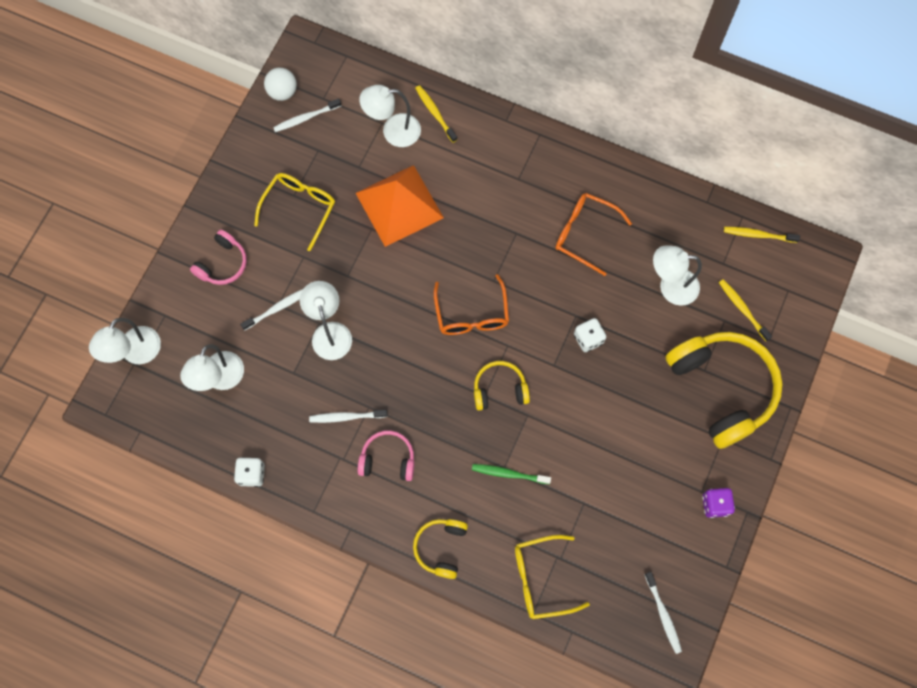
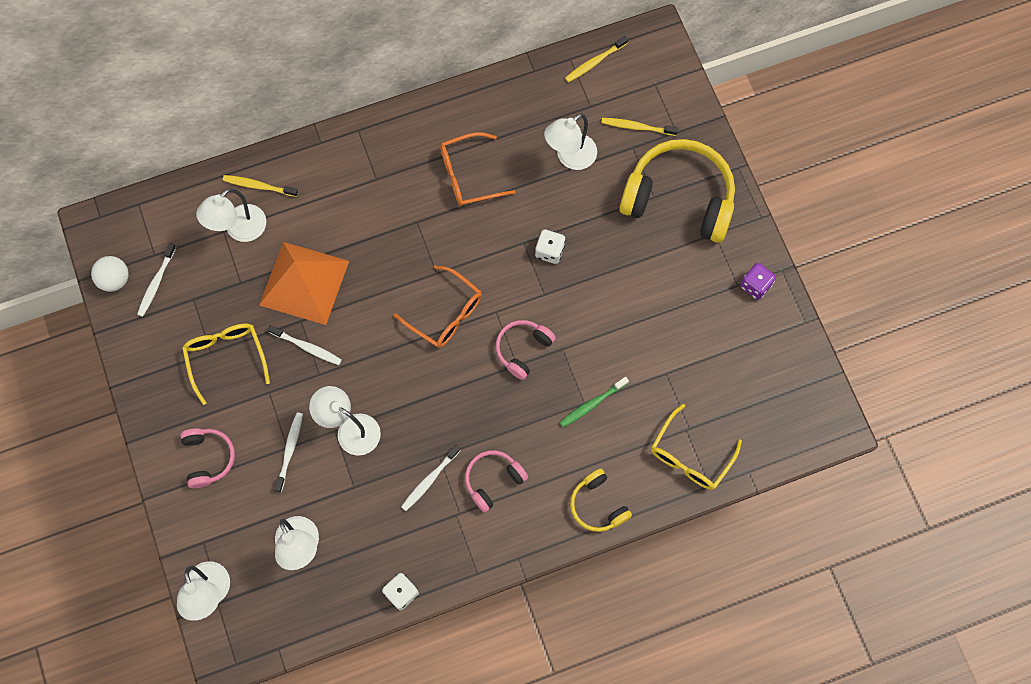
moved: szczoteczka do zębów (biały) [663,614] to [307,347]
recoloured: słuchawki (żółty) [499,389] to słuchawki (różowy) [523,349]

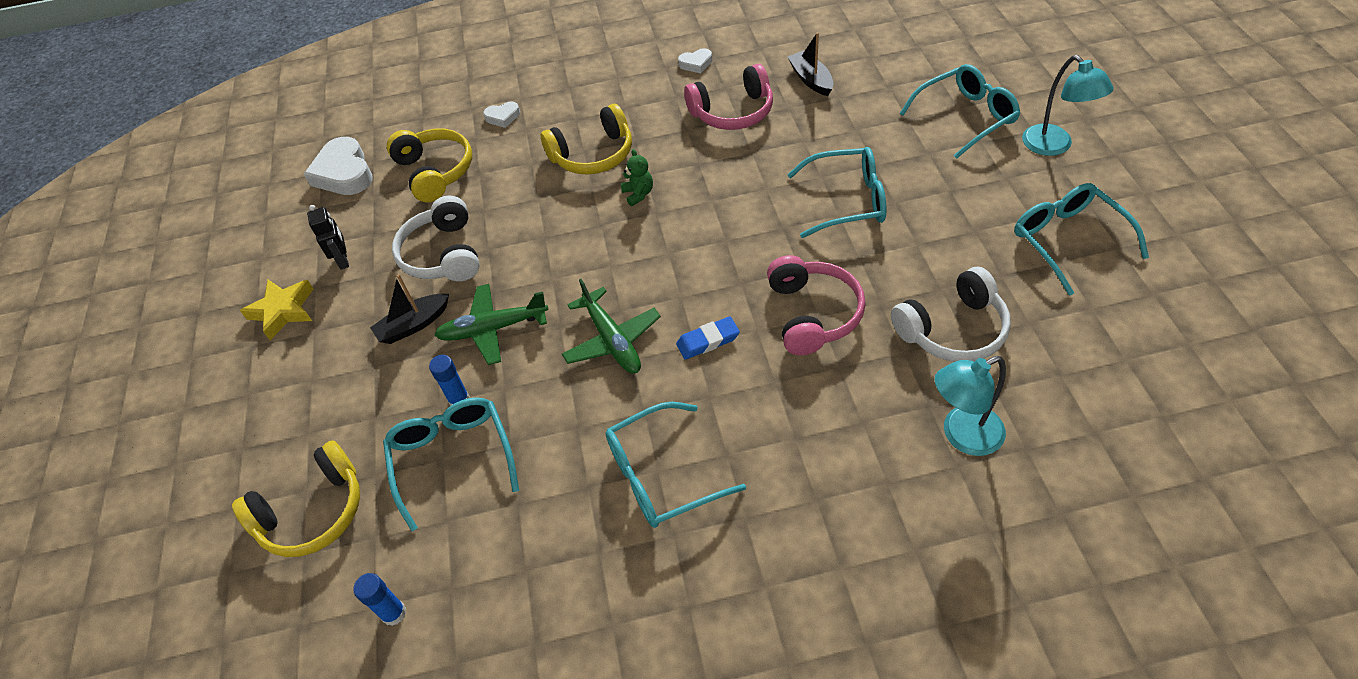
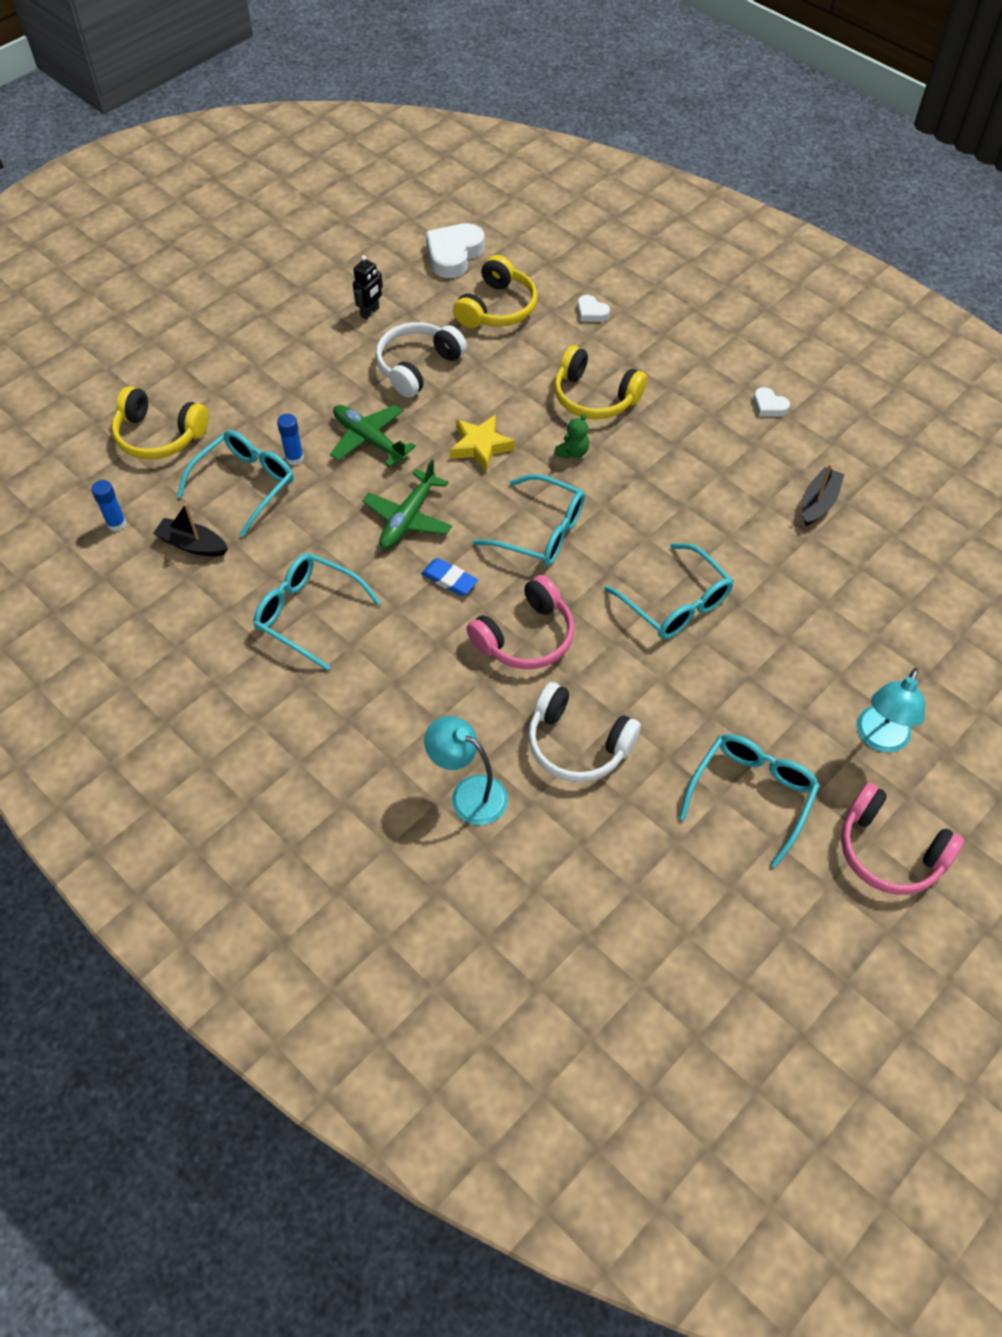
moved: łódka (czarny) [413,325] to [192,545]; gwiazda (żółty) [283,311] to [480,446]; okulary (turkusowy) [965,117] to [540,531]; słuchawki (różowy) [733,112] to [889,851]

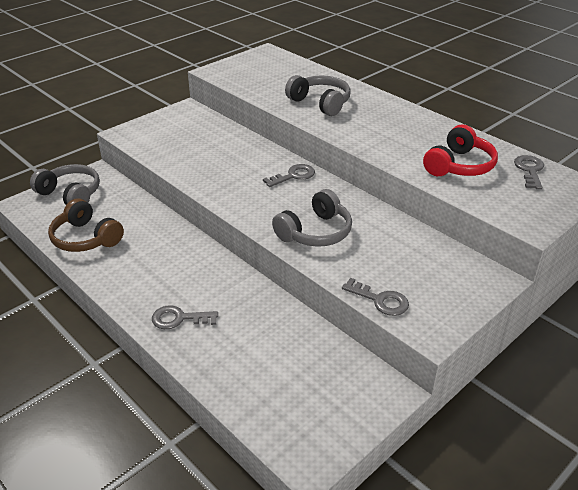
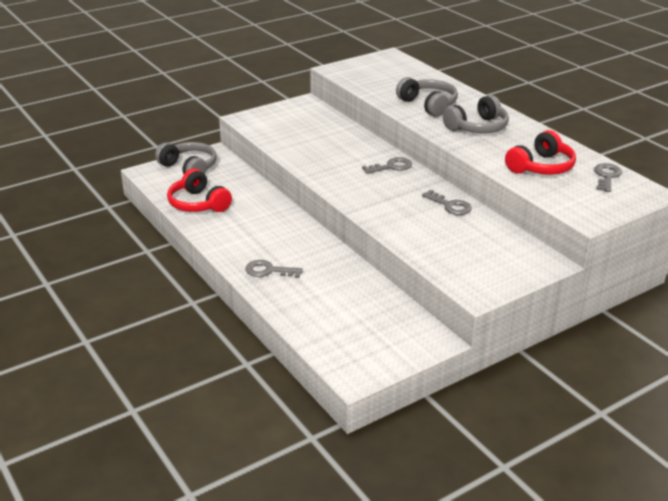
moved: klucz (szary) [380,300] to [450,205]; słuchawki (szary) [315,232] to [477,127]
recoloured: słuchawki (brązowy) [86,238] to słuchawki (czerwony) [198,204]

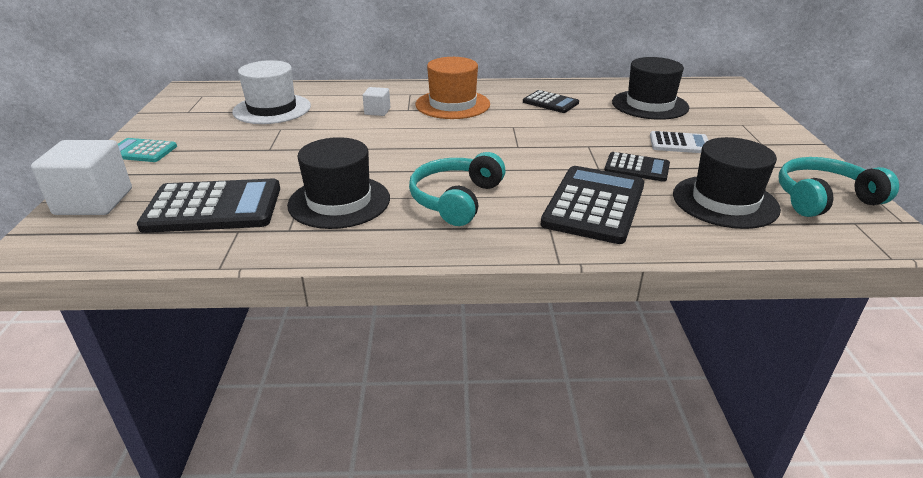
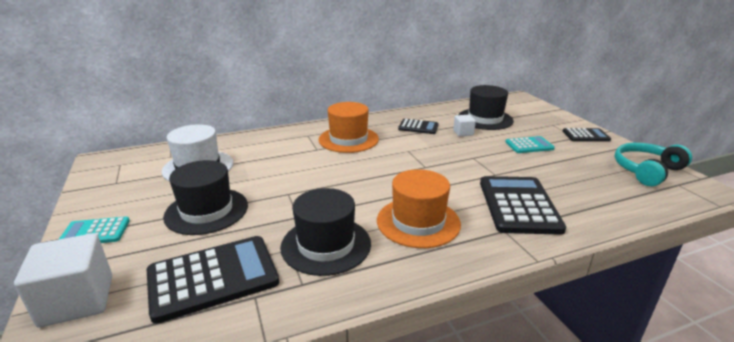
moved: kapelusz (czarny) [725,201] to [206,211]; sześcian (biały) [377,111] to [463,132]; kalkulator (czarny) [637,168] to [585,136]
replaced: słuchawki (turkusowy) [456,199] to kapelusz (pomarańczowy) [418,222]
recoloured: kalkulator (biały) [679,143] to kalkulator (turkusowy) [529,145]

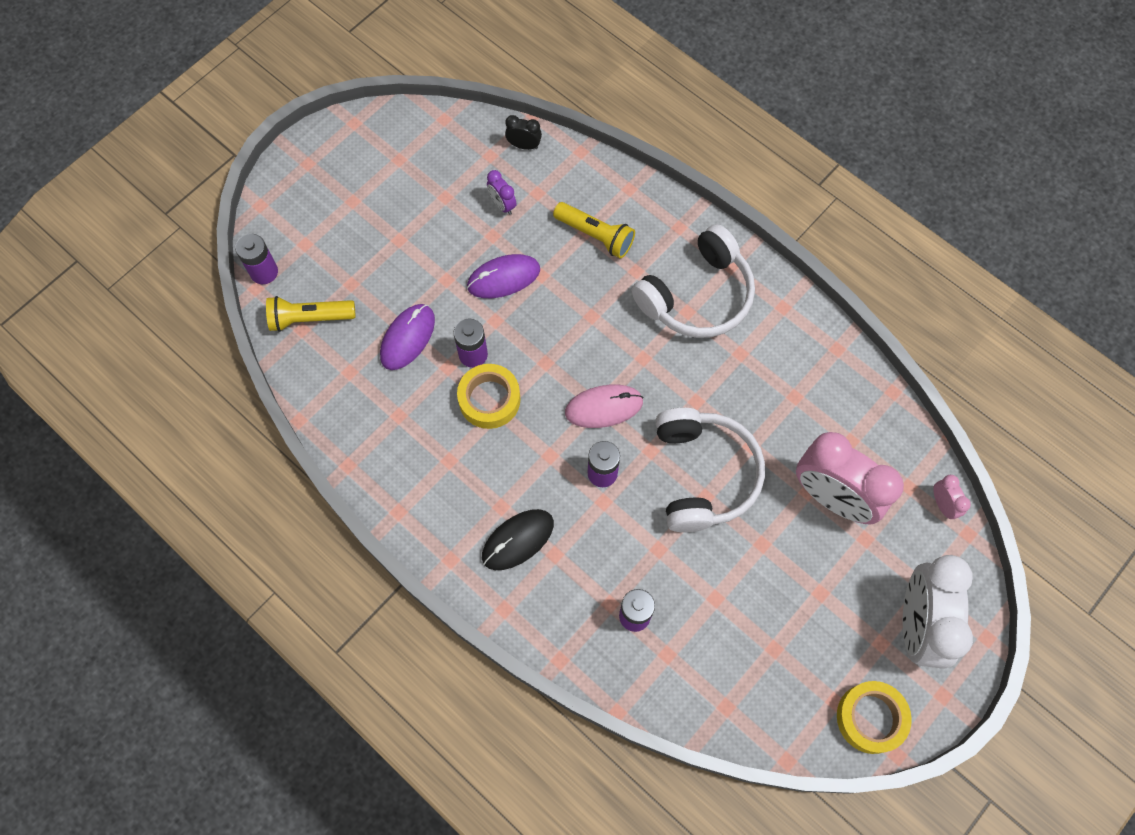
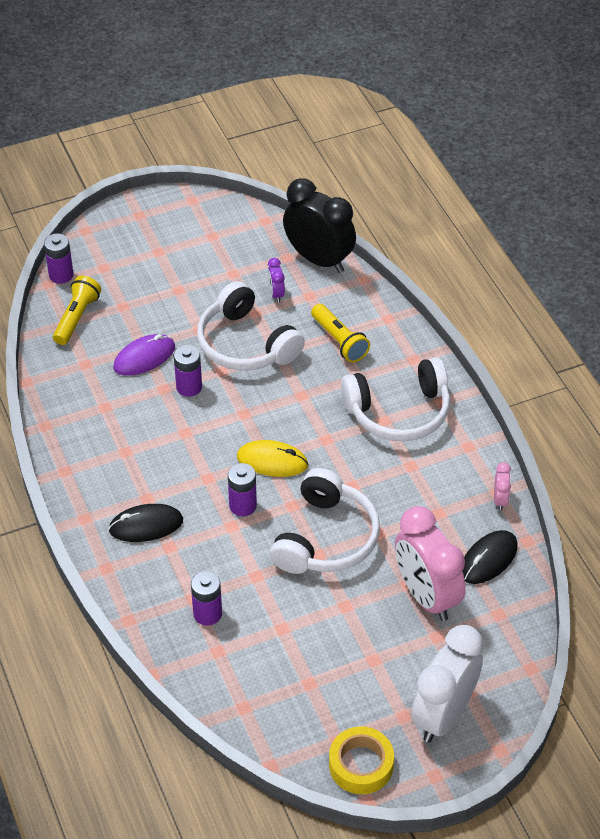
removed: taśma klejąca (żółty) [489,399]
added: myszka (czarny) [488,559]
moved: budzik (różowy) [942,504] to [500,500]
replaced: myszka (fioletowy) [503,278] to słuchawki (biały) [246,344]
recoloured: myszka (różowy) [604,407] to myszka (żółty) [272,461]
turned: latarka (żółty) [310,318] = [77,318] 90 degrees clockwise
resized: budzik (czarny) [524,145] = [319,259] x2.37

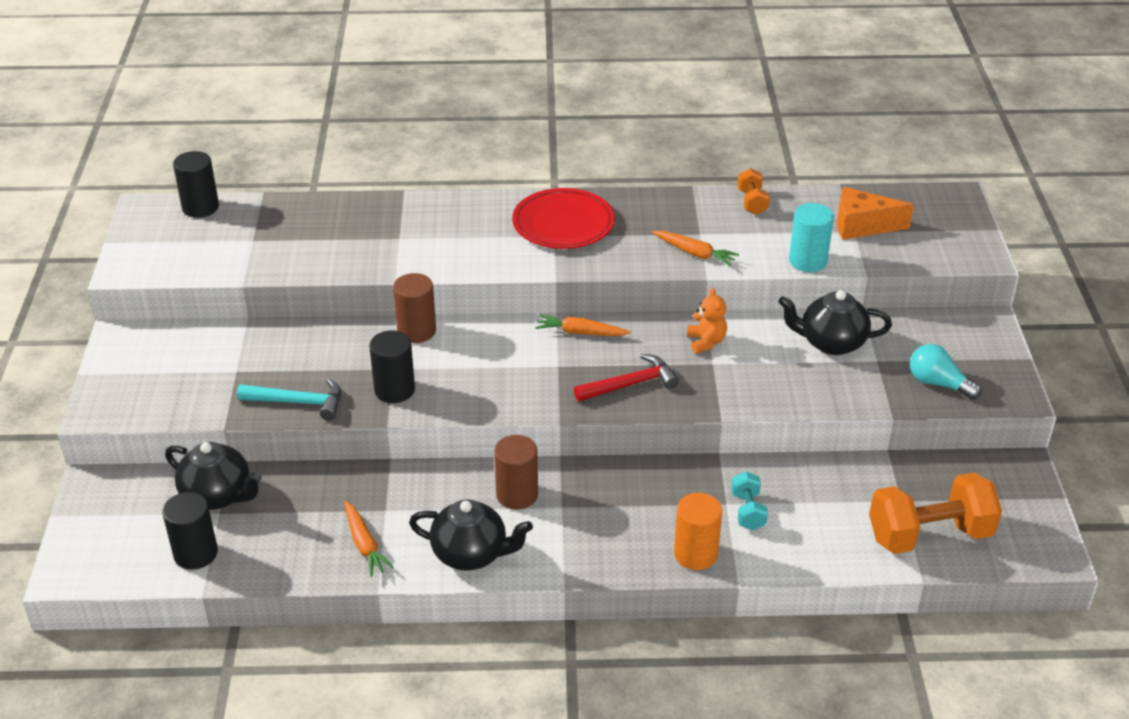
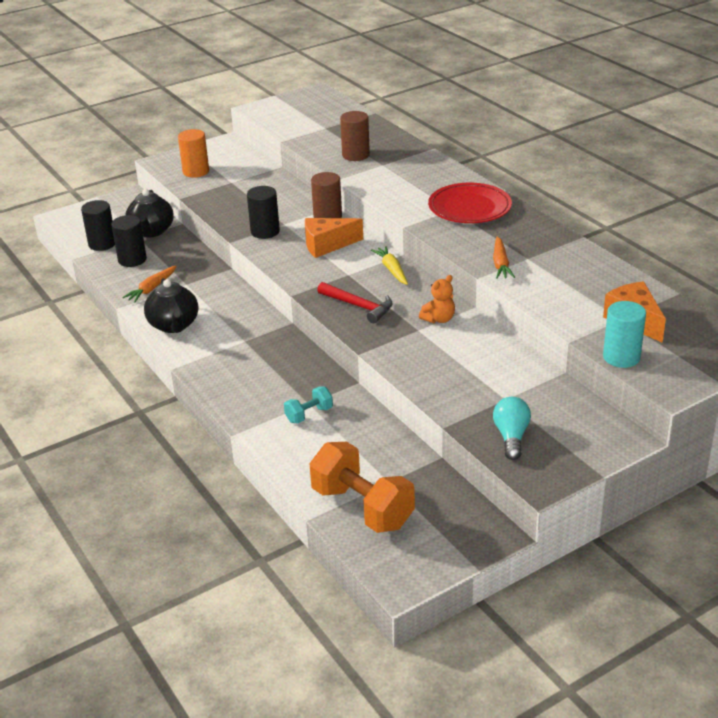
removed: młotek (turkusowy) [299,402]; hantel (pomarańczowy) [752,202]; imbryk (czarny) [831,343]
added: ser (pomarańczowy) [327,245]
moved: walec (czarny) [200,207] to [132,260]; walec (pomarańczowy) [695,554] to [196,171]; walec (brązowy) [517,495] to [355,155]; walec (turkusowy) [807,261] to [621,357]
recoloured: marchewka (pomarańczowy) [580,332] to marchewka (żółty) [392,270]

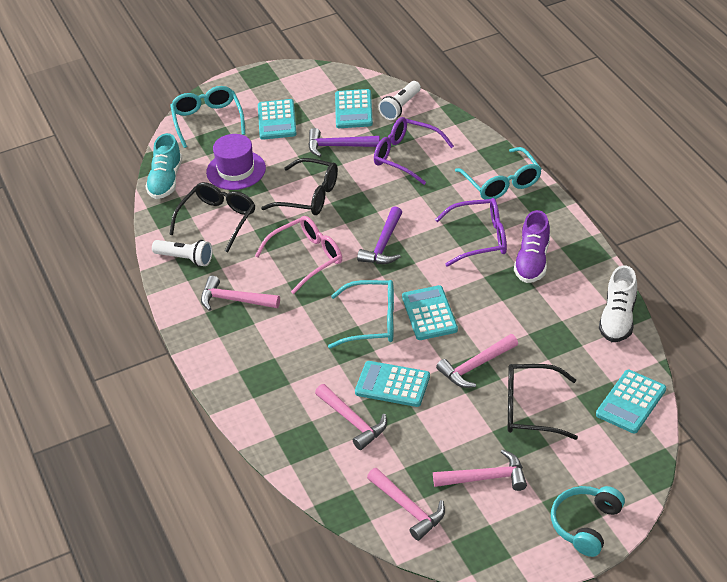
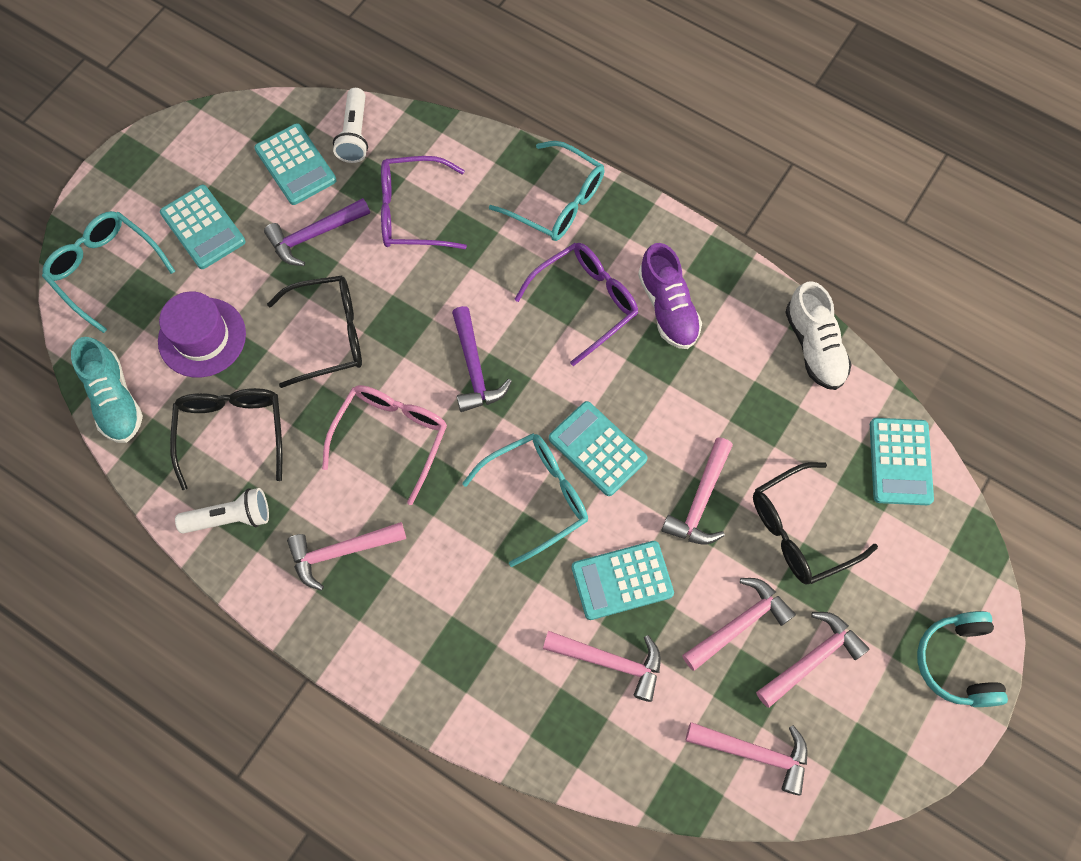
added: młotek (różowy) [739,624]

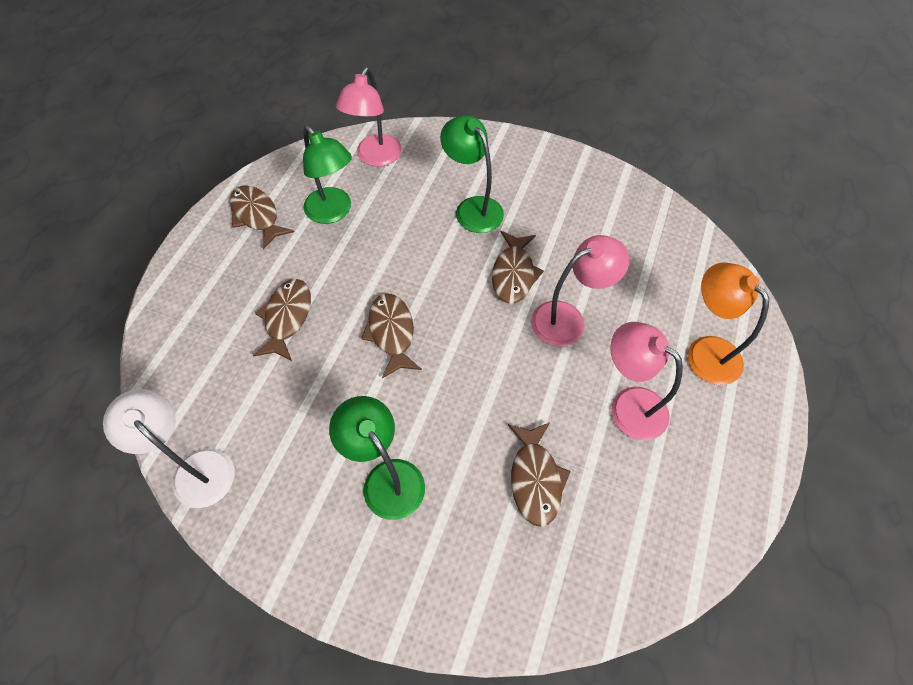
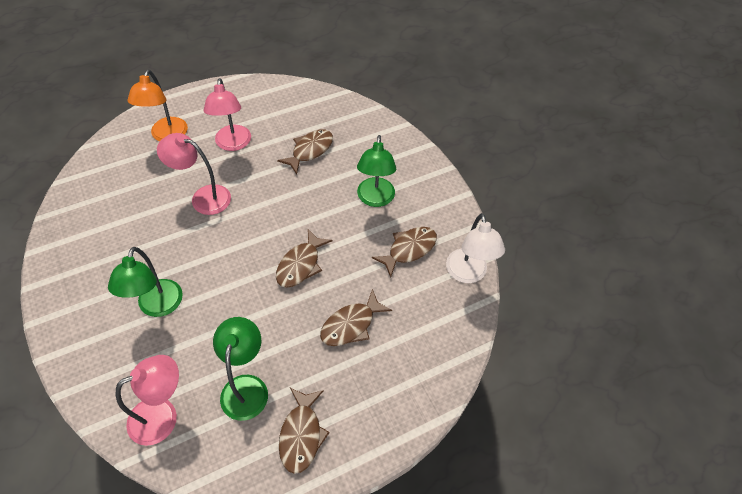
moved: ryba (brązowy) [513,274] to [409,249]

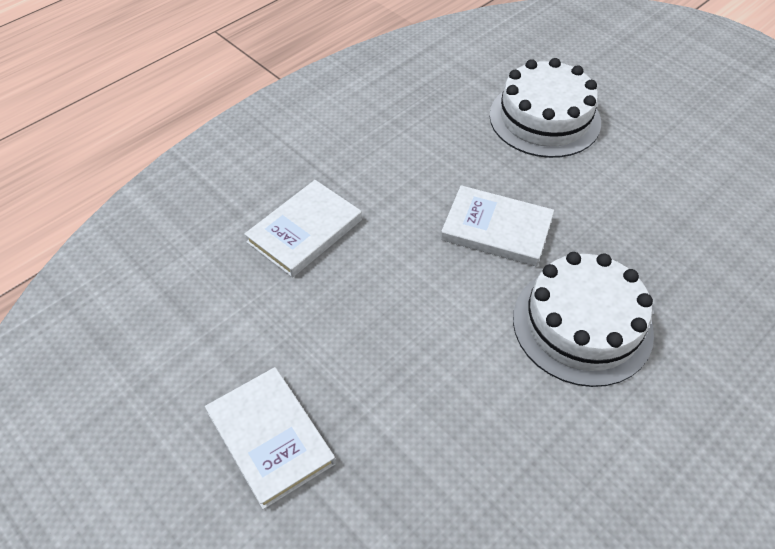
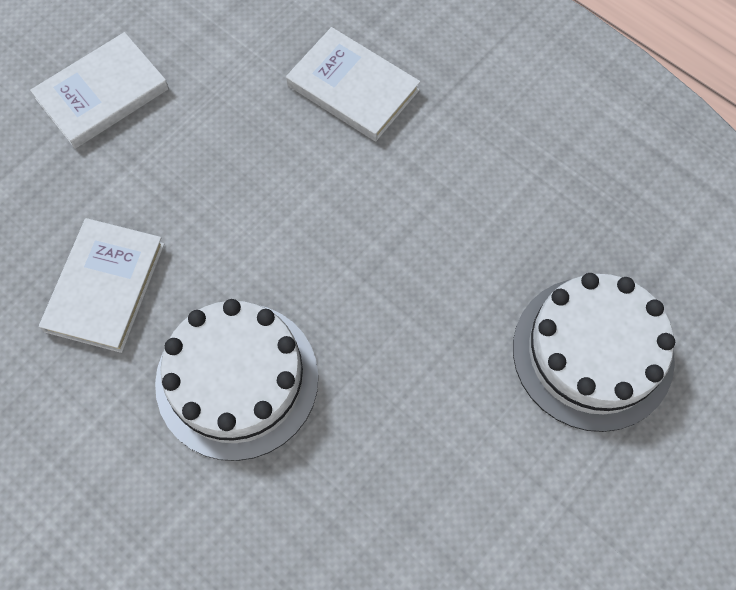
moved: książka (biały) [496,229] to [105,287]

